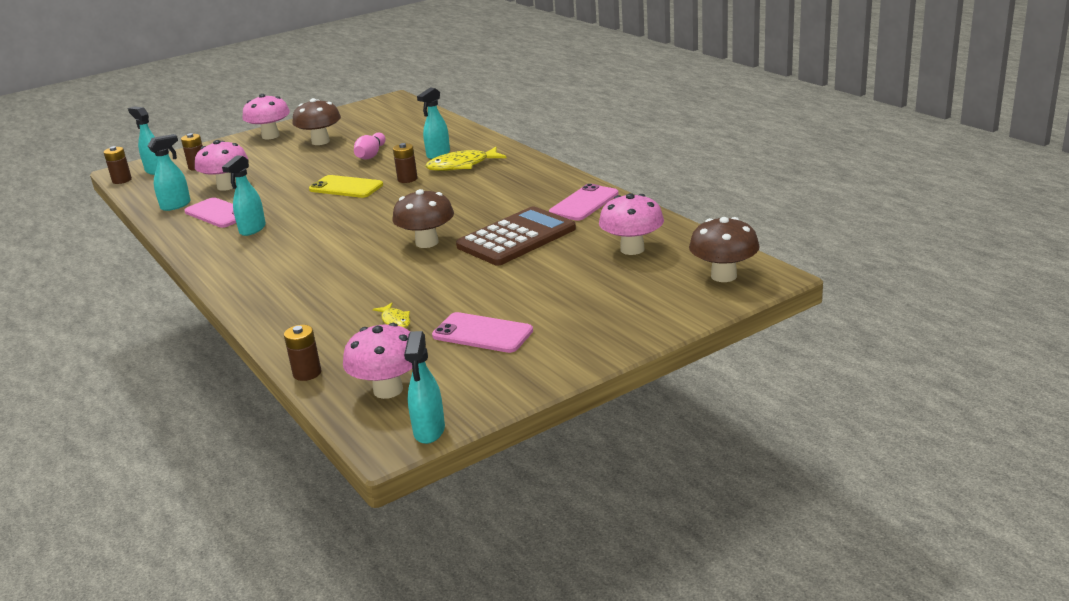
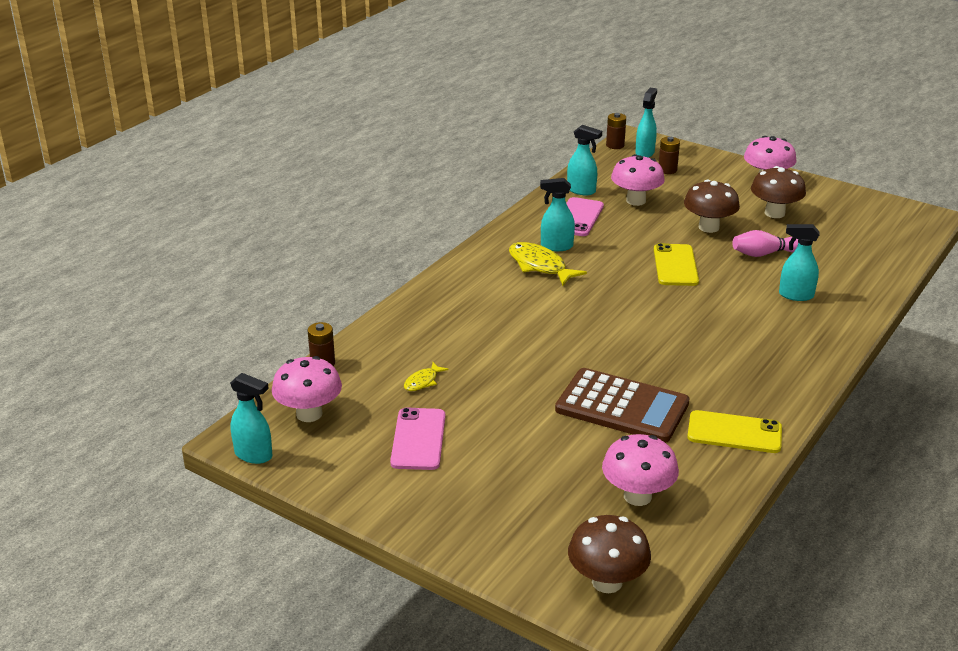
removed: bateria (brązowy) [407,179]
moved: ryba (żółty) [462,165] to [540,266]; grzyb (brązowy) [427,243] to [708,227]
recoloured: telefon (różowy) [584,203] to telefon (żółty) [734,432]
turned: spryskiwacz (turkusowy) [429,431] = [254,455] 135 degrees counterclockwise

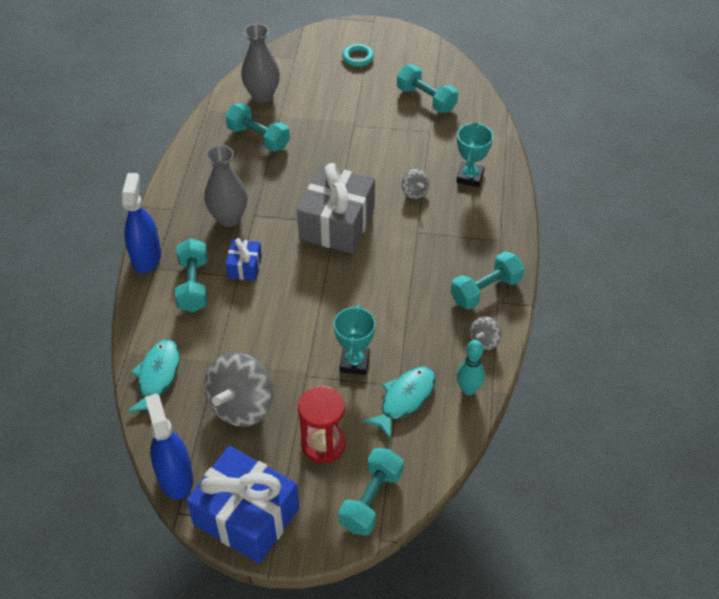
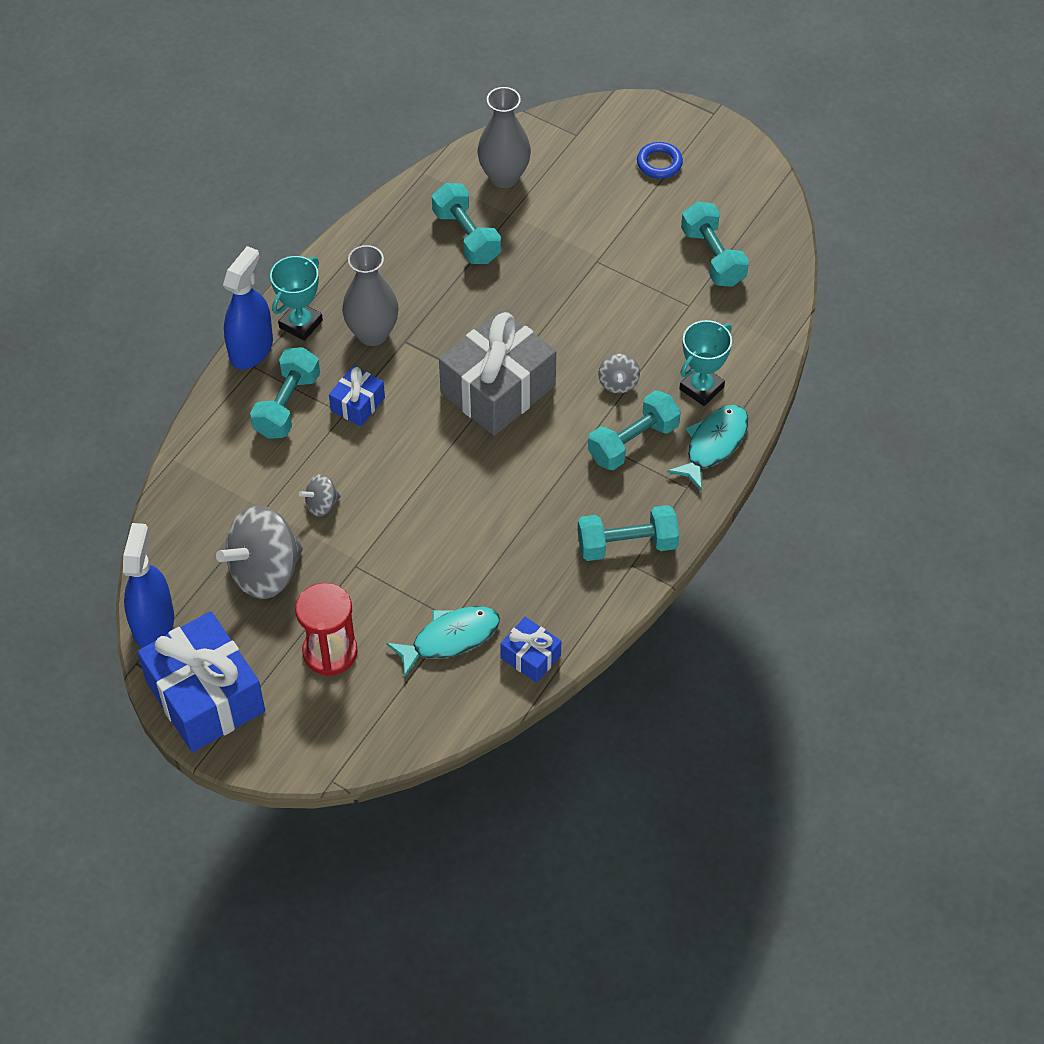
moved: puchar (turkusowy) [354,362] to [300,324]; bączek (szary) [484,341] to [321,504]; hantel (turkusowy) [371,500] to [633,442]; ryba (turkusowy) [157,376] to [713,445]
replaced: kręgiel (turkusowy) [468,389] to prezent (niebieski) [530,657]
recoloured: pierścień (turkusowy) [358,58] to pierścień (niebieski) [659,163]

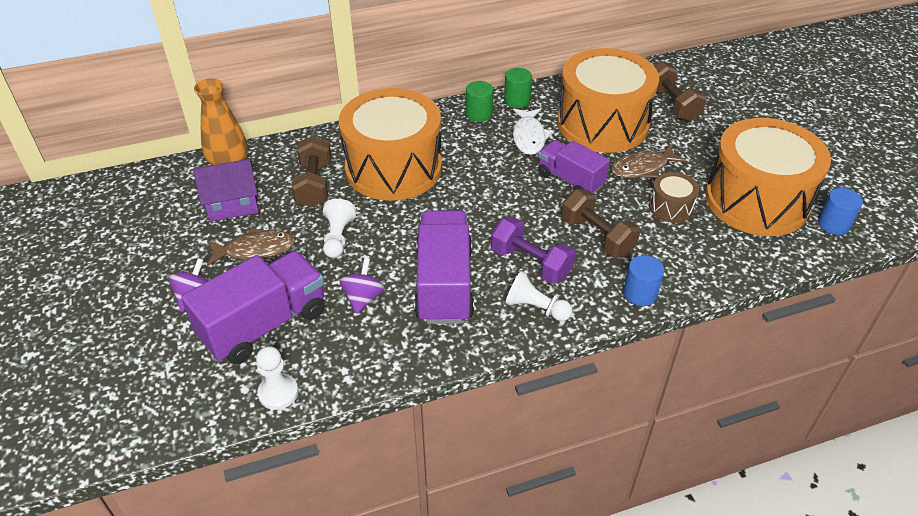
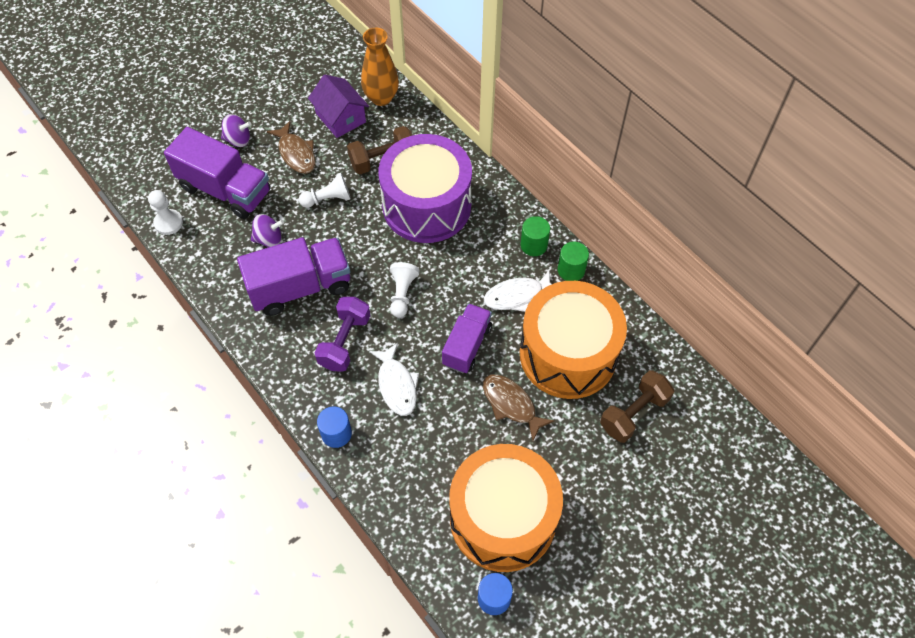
removed: bęben (brązowy) [670,207]
moved: pionek (biały) [535,308] to [402,294]
replaced: hantel (brązowy) [597,236] to ryba (biały) [397,385]
recoloured: bęben (pomarańczowy) [393,168] to bęben (fioletowy) [427,205]

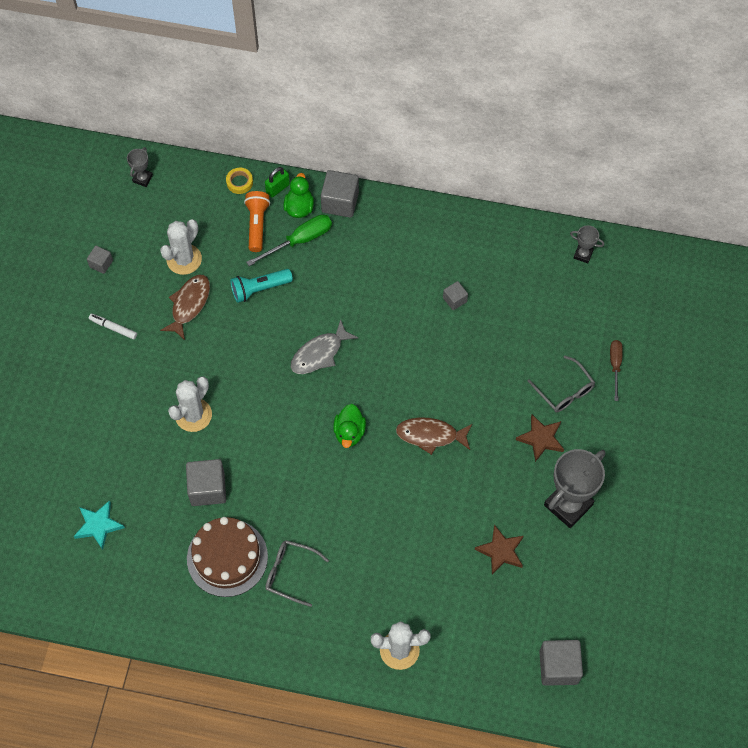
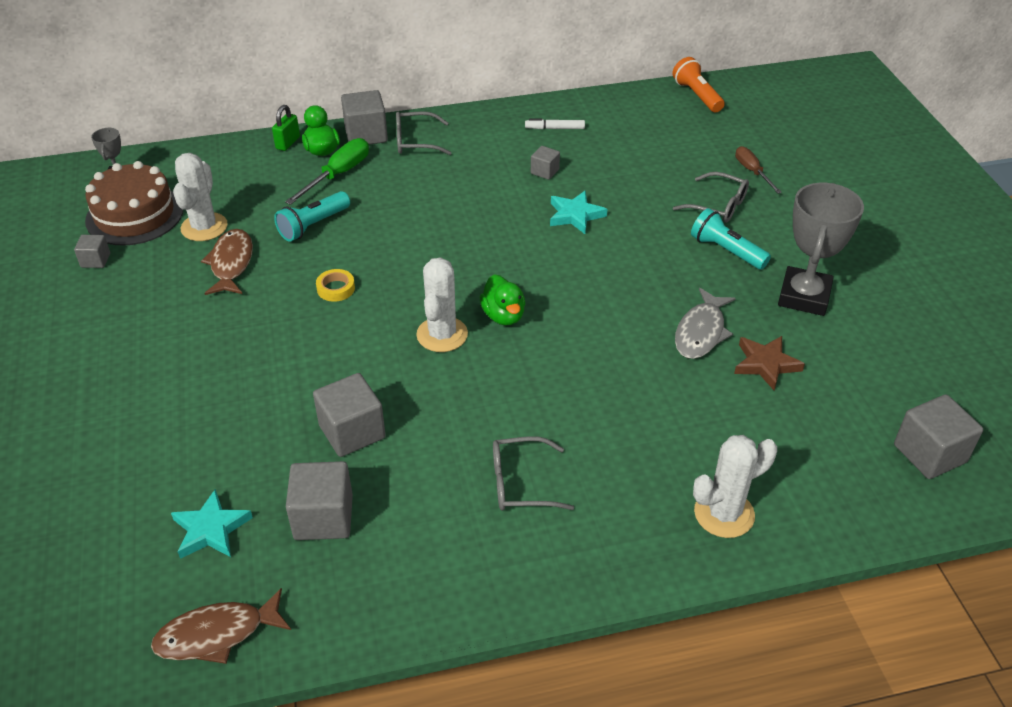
removed: puchar (szary) [583,254]
added: sześcian (szary) [323,517]; okulary (szary) [415,141]; gwiazda (turkusowy) [575,215]
moved: tort (brązowy) [227,557] to [134,215]; ryba (brązowy) [430,435] to [217,634]; taśma klejąca (żółty) [239,182] to [336,288]; kaktus (biały) [193,415] to [442,334]; flamaster (biały) [113,328] to [555,128]; latarka (pomarańczowy) [257,225] to [697,96]; ryba (szary) [319,353] to [701,332]
replaced: gwiazda (brązowy) [541,438] to latarka (turkusowy) [726,251]

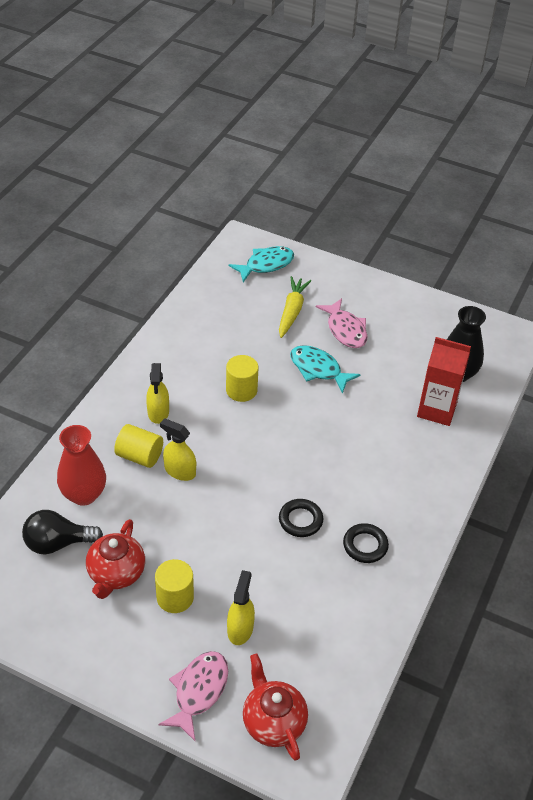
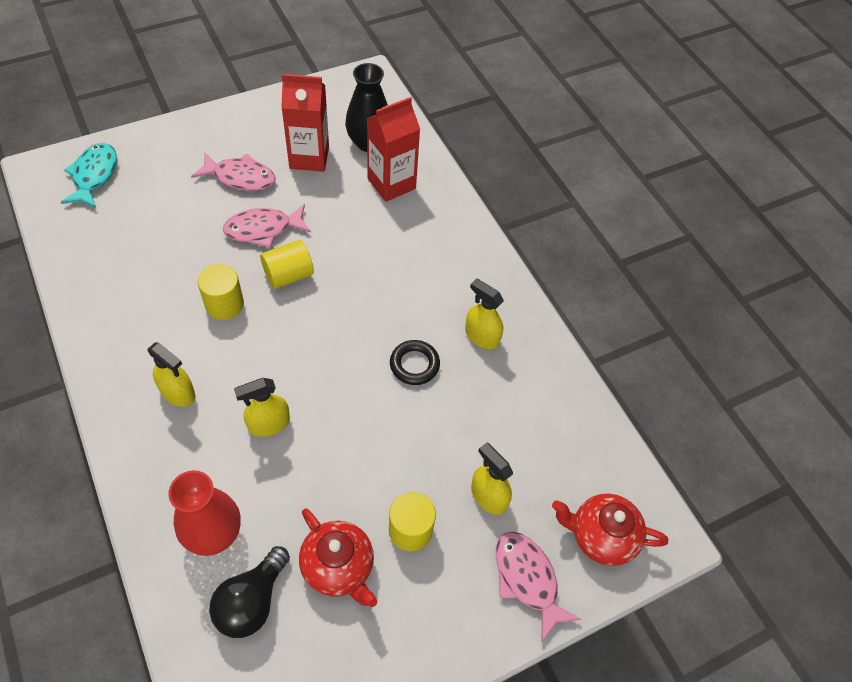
removed: marchewka (żółty) [292,311]
added: karton mleka (czerwony) [309,157]
moved: walec (żółty) [139,456] to [288,275]
replaced: pierścień (czarny) [365,545] to spryskiwacz (żółty) [481,336]
recoloured: ryba (turkusowy) [318,369] to ryba (różowy) [263,229]

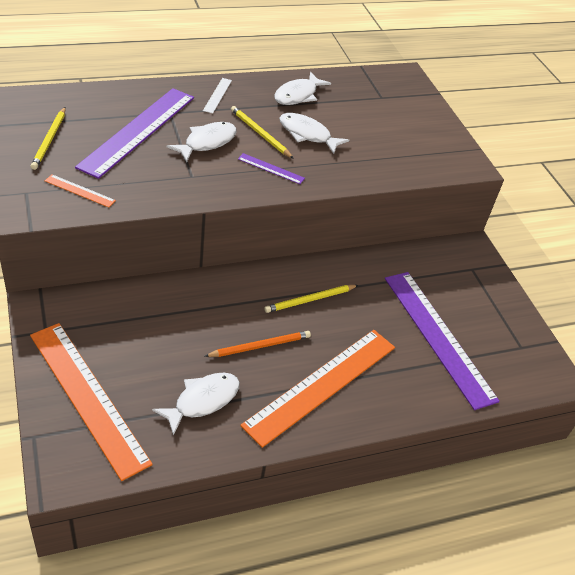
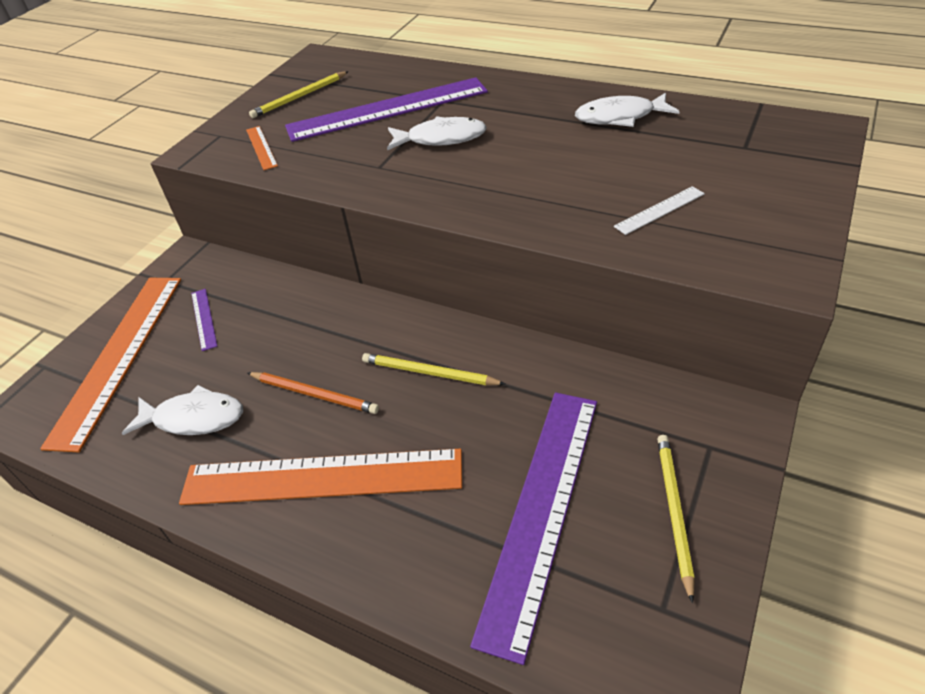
removed: ryba (biały) [307,134]
moved: linijka (fioletowy) [271,169] to [203,319]; linijka (biały) [217,95] to [659,210]; ołówek (żółty) [260,134] to [674,511]

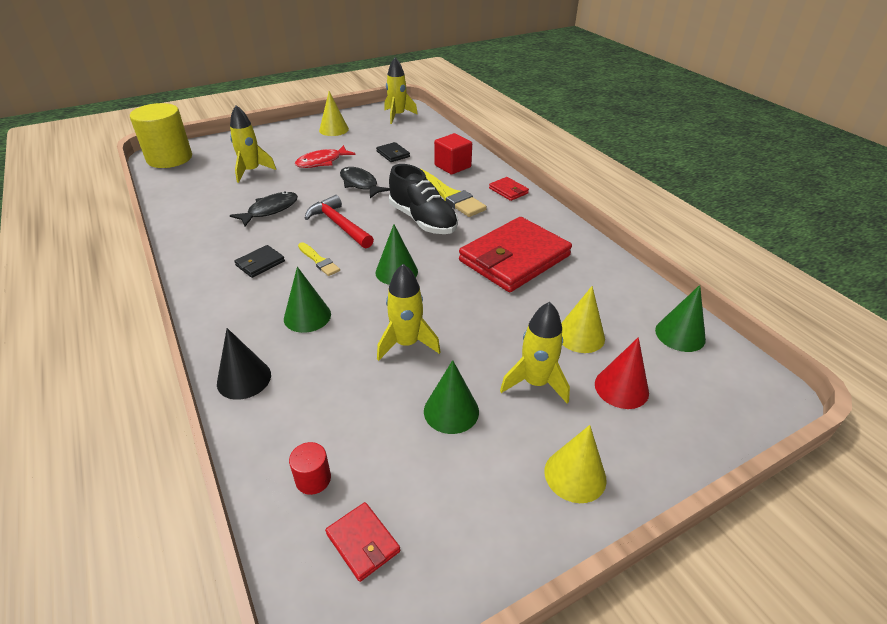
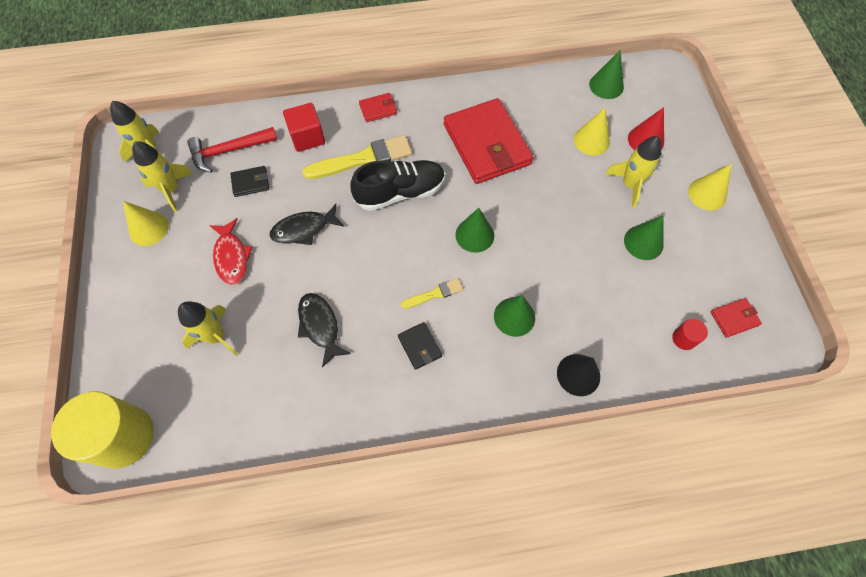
moved: rakieta (żółty) [406,344] to [171,190]; młotek (czerwony) [339,225] to [228,151]

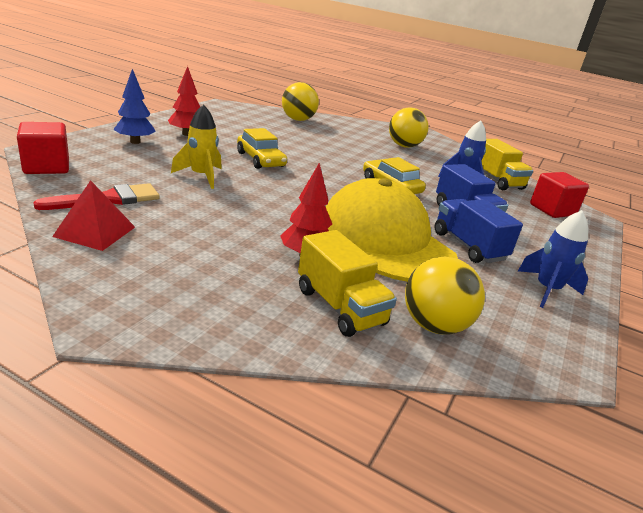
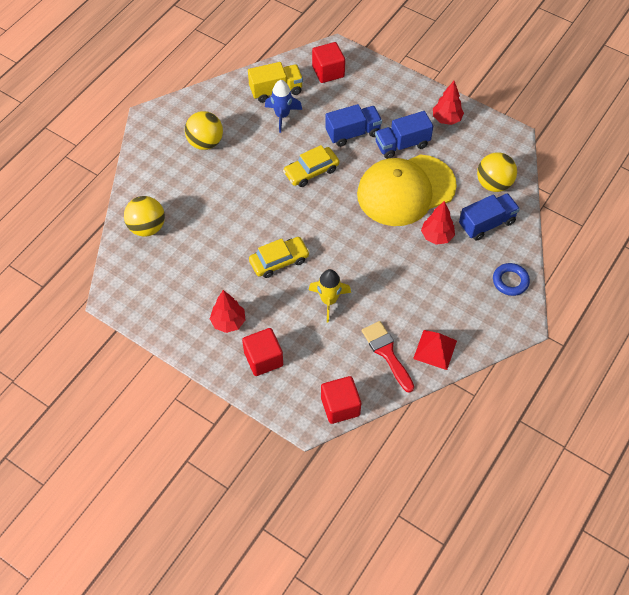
added: pierścień (niebieski) [510,281]
replaced: drzewko (niebieski) [135,142] to sześcian (czerwony) [263,359]; rakieta (niebieski) [547,290] to drzewko (czerwony) [446,119]
recoloured: ciężarówka (żółty) [340,307] to ciężarówka (niebieski) [486,223]

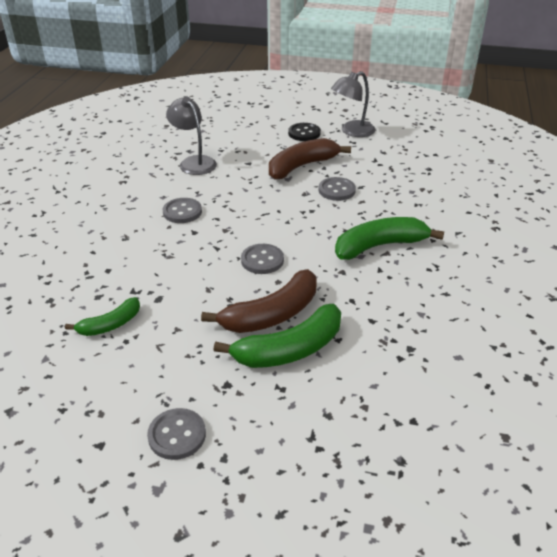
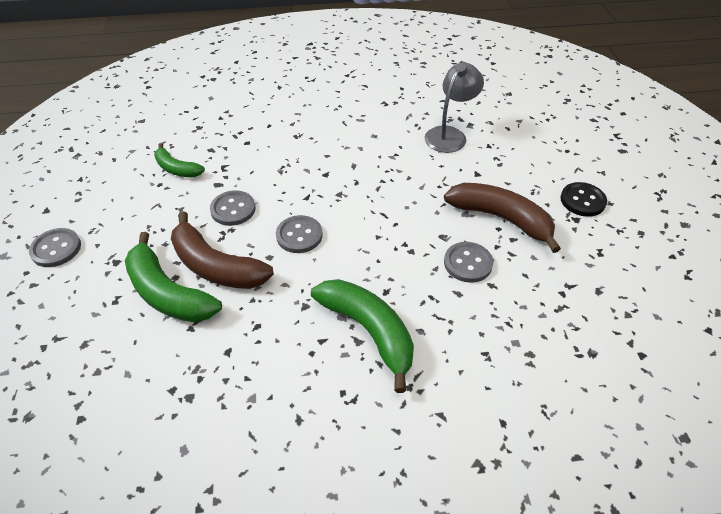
removed: lampka (szary) [352,131]
moved: guzik (szary) [182,212] to [233,209]

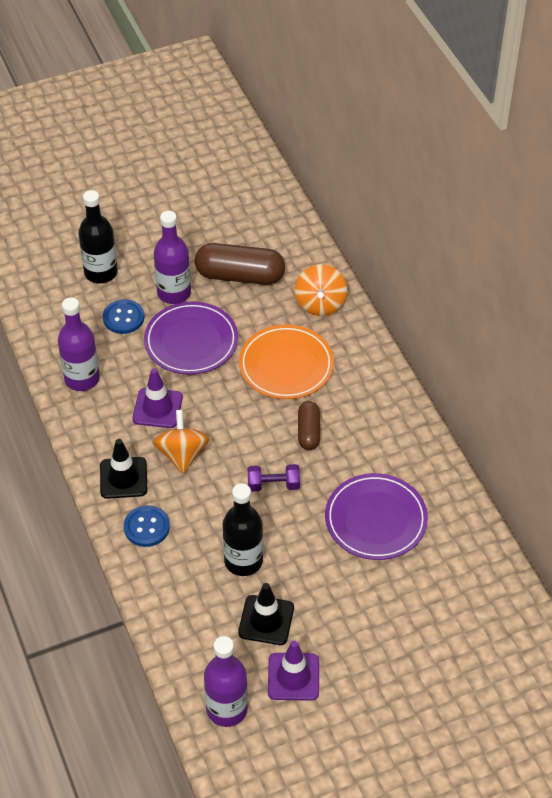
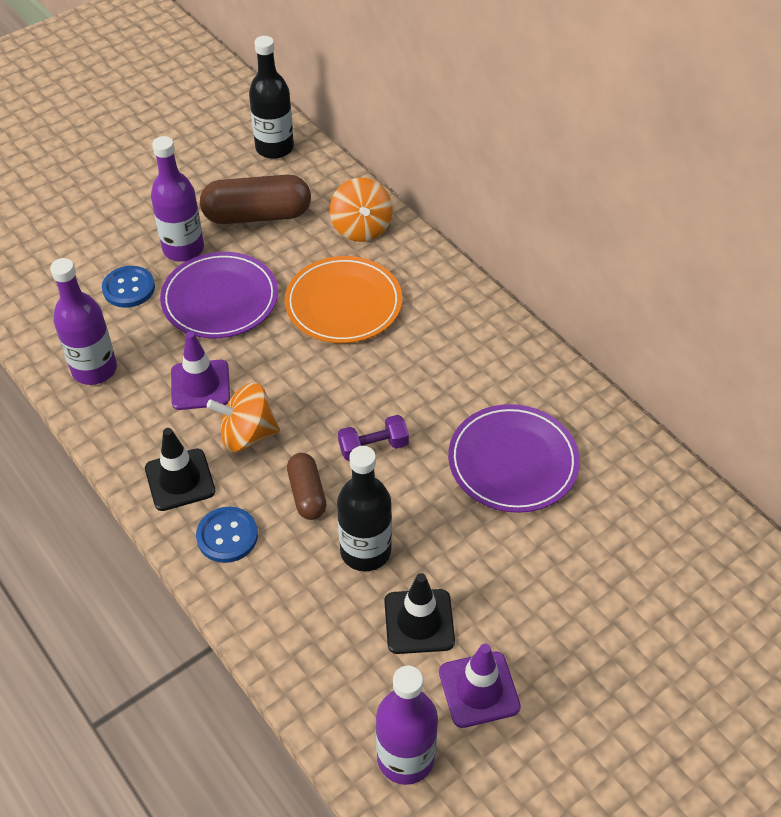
moved: butelka (czarny) [101,272] to [274,148]; kapsułka (brązowy) [308,432] to [307,494]
turned: bączek (pomarańczowy) [182,454] = [247,434] 75 degrees counterclockwise

